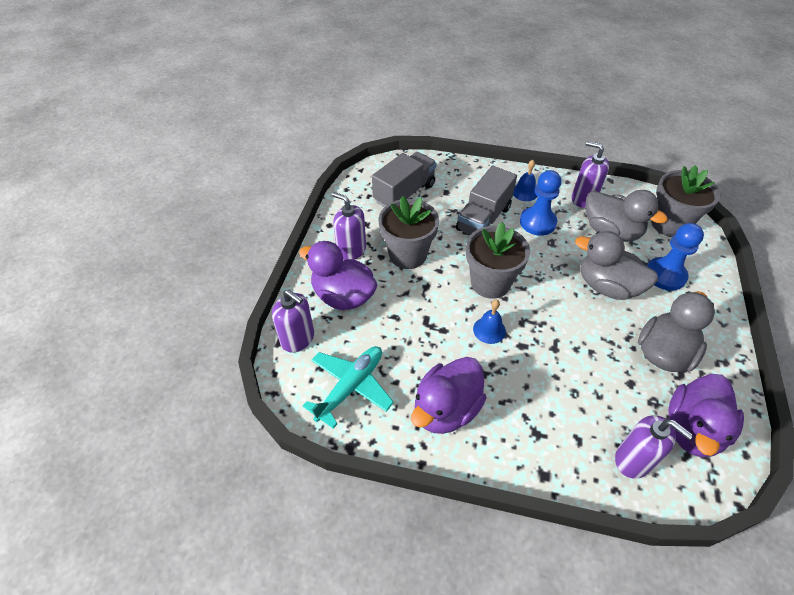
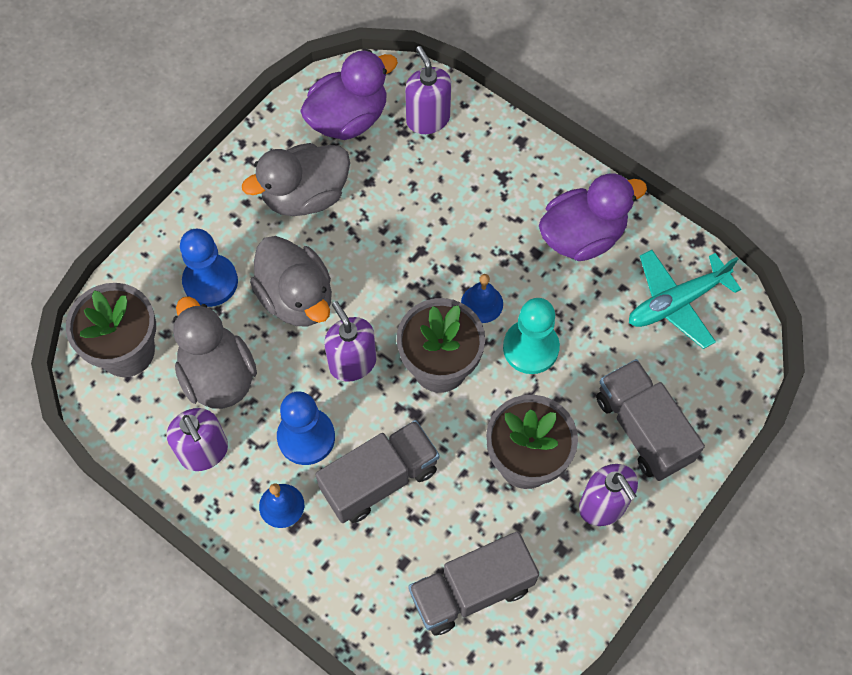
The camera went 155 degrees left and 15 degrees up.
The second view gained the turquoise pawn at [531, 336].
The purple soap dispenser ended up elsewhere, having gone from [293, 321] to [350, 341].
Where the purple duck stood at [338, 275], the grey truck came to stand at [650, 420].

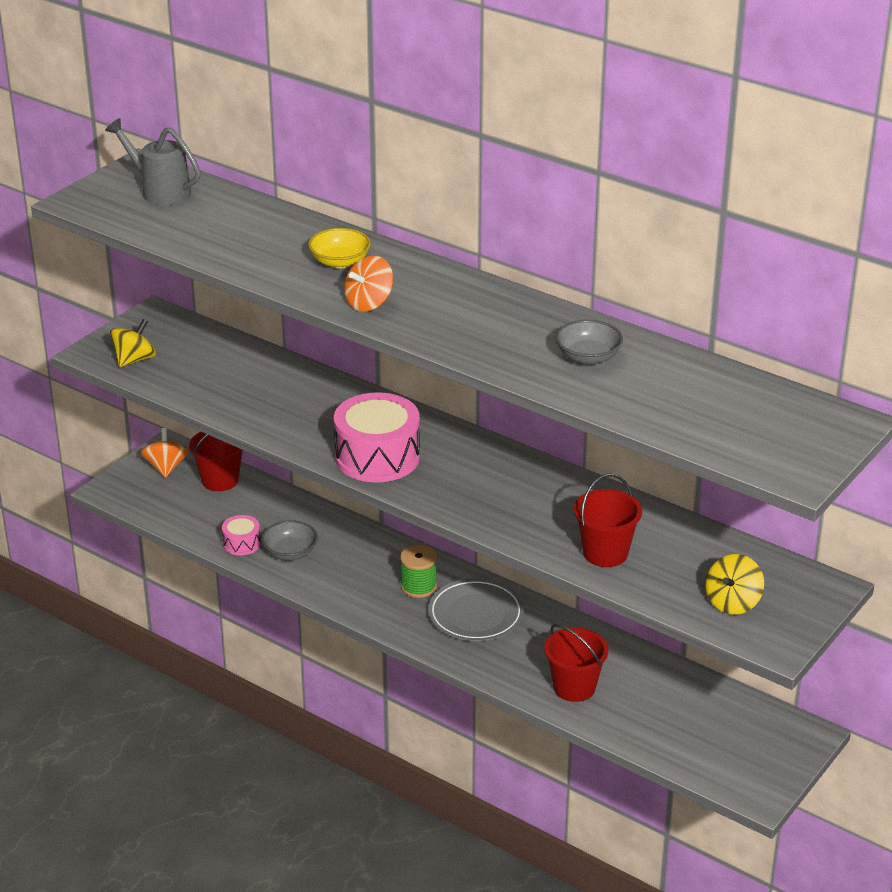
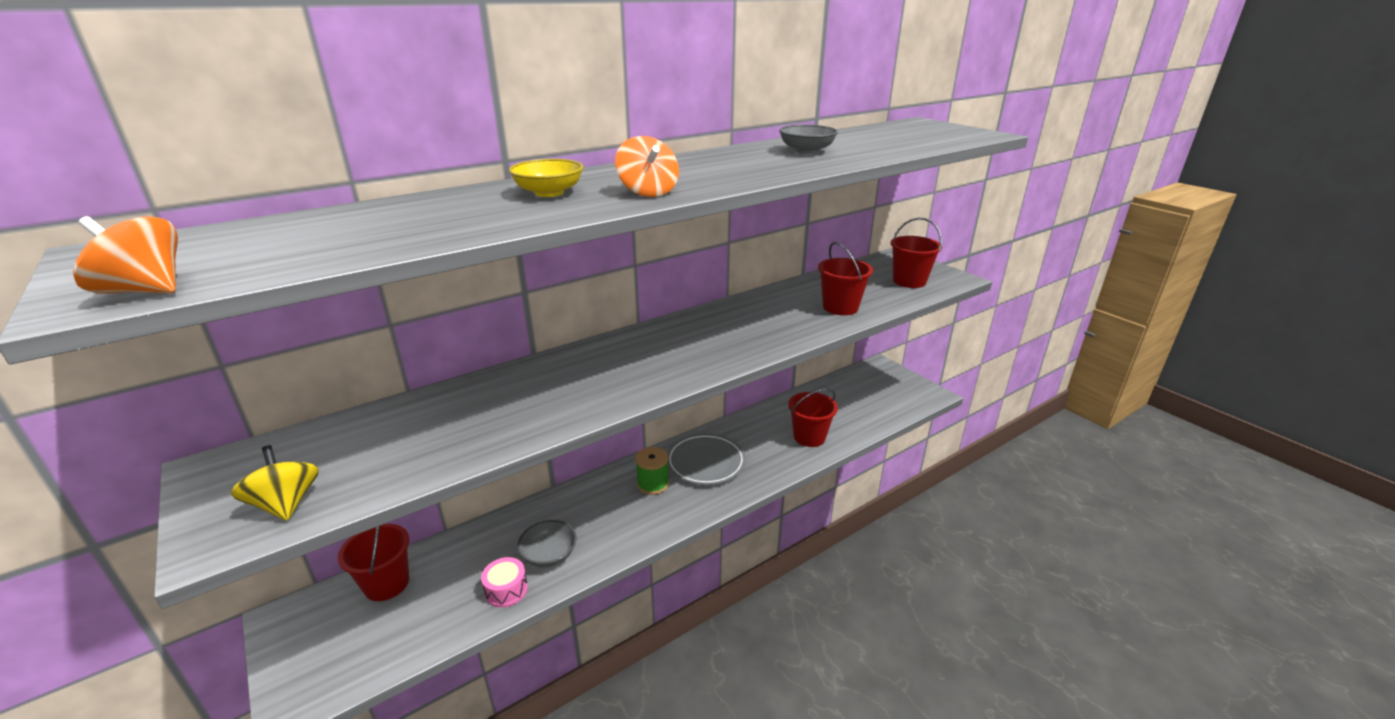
The camera went 70 degrees left and 5 degrees down.
The second view lost the grey watering can at [153, 161].
The second view lost the pink drum at [377, 437].
The orange spinning top ended up elsewhere, having gone from [165, 453] to [125, 254].
Where the yellow spinning top stood at [734, 584], the red bucket came to stand at [916, 253].

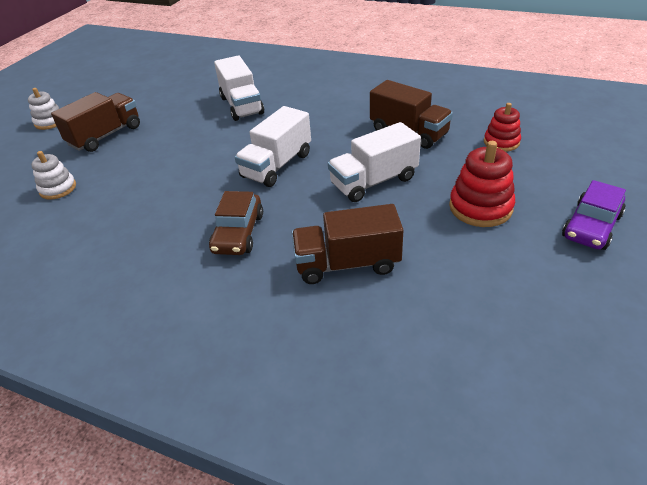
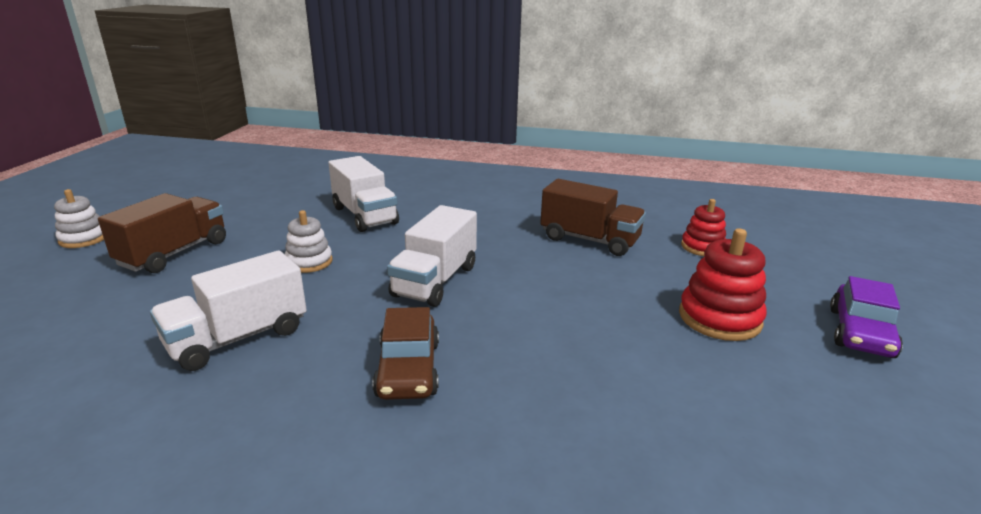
The camera went 15 degrees left and 15 degrees down.
The second view lost the brown truck at [348, 244].
The white stacking toy ended up elsewhere, having gone from [53, 175] to [308, 241].
The white truck ended up elsewhere, having gone from [374, 162] to [228, 311].

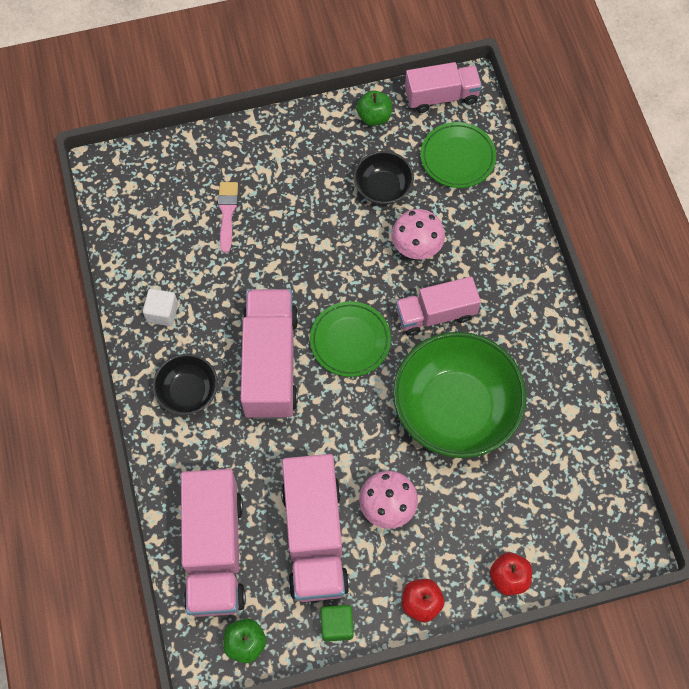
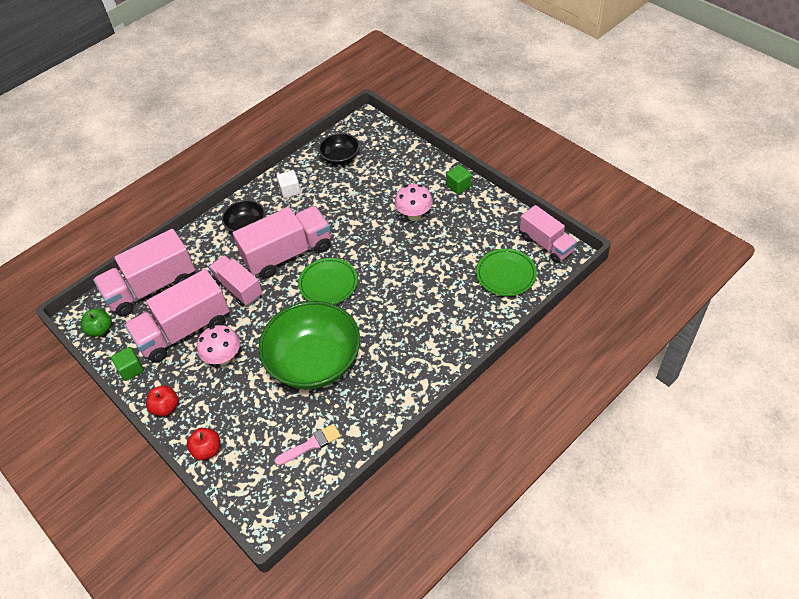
The camera went 65 degrees right and 15 degrees down.
The second view lost the green apple at [374, 108].
The second view gained the green cube at [459, 179].
The pink brush ended up elsewhere, having gone from [228, 217] to [308, 444].
The black bowl ended up elsewhere, having gone from [384, 178] to [339, 149].
The pink mushroom ended up elsewhere, having gone from [418, 234] to [414, 202].
The pink truck ended up elsewhere, having gone from [438, 306] to [235, 280].

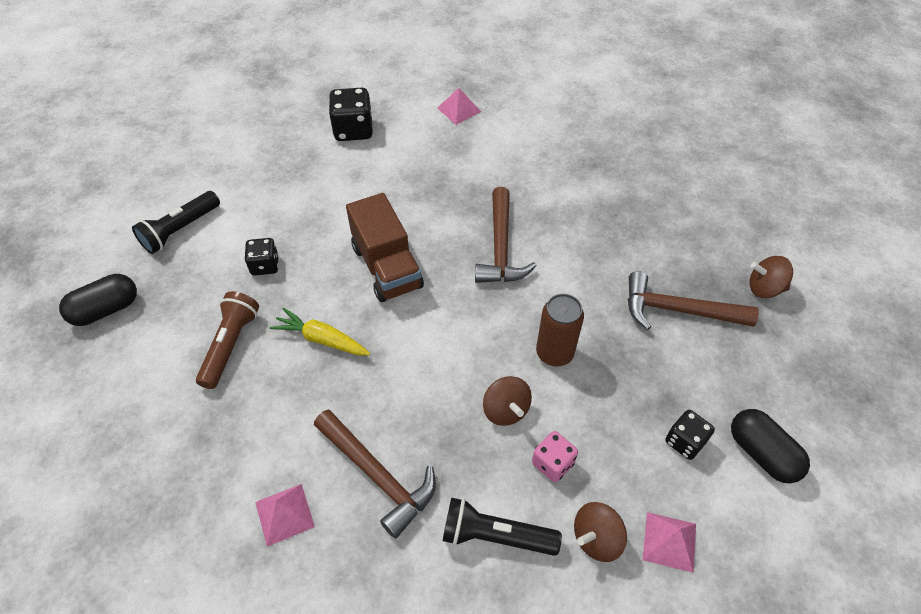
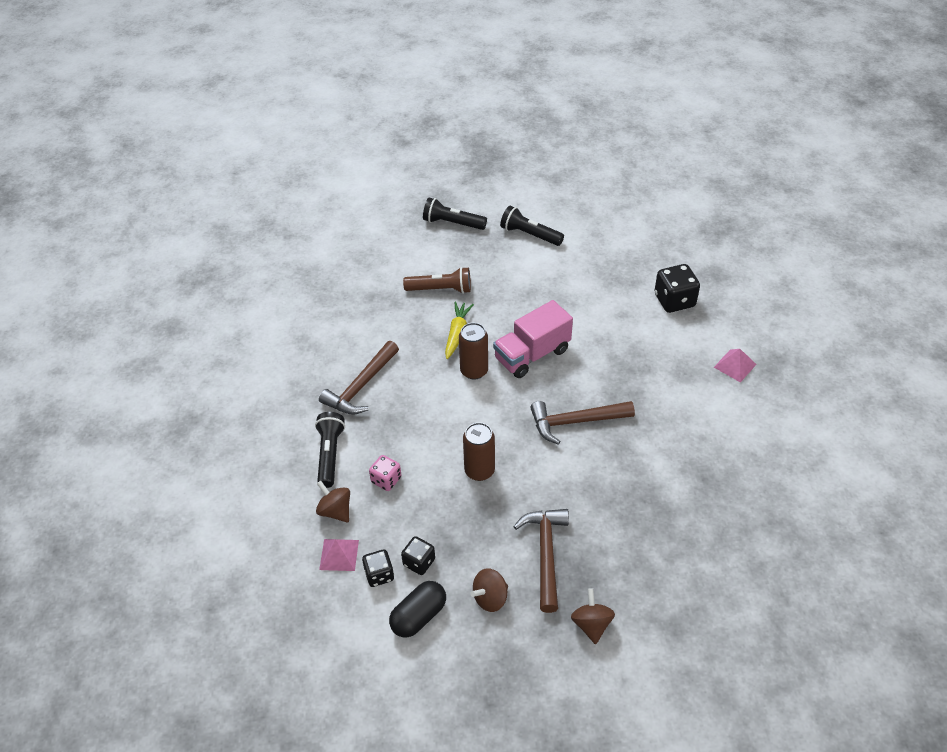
The camera went 80 degrees right and 5 degrees down.
The second view lost the pink pyramid at [285, 515].
The second view gained the brown can at [473, 351].
The black dice ended up elsewhere, having gone from [261, 257] to [378, 568].
The brown spinning top ended up elsewhere, having gone from [507, 401] to [489, 590].
Where the black capsule stood at [98, 300], the black flashlight came to stand at [455, 214].
What was the brown truck at [385, 247] turned into the pink truck at [533, 339].

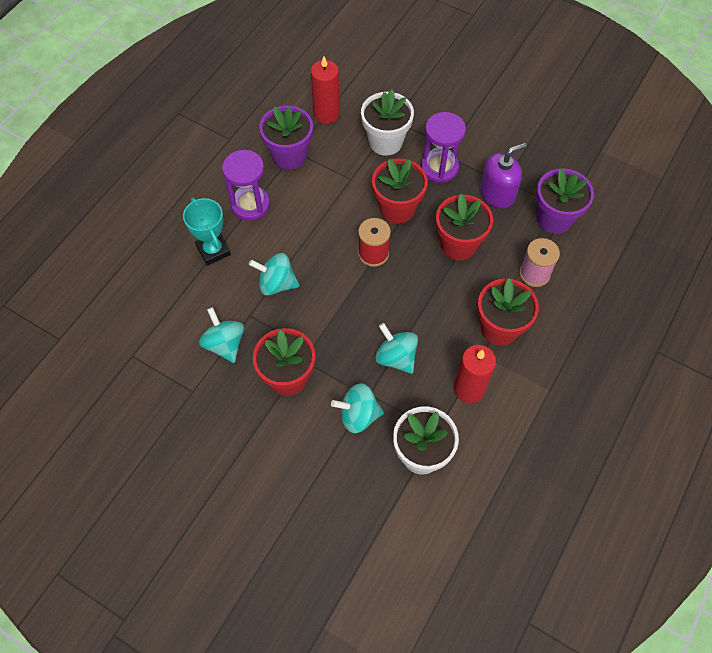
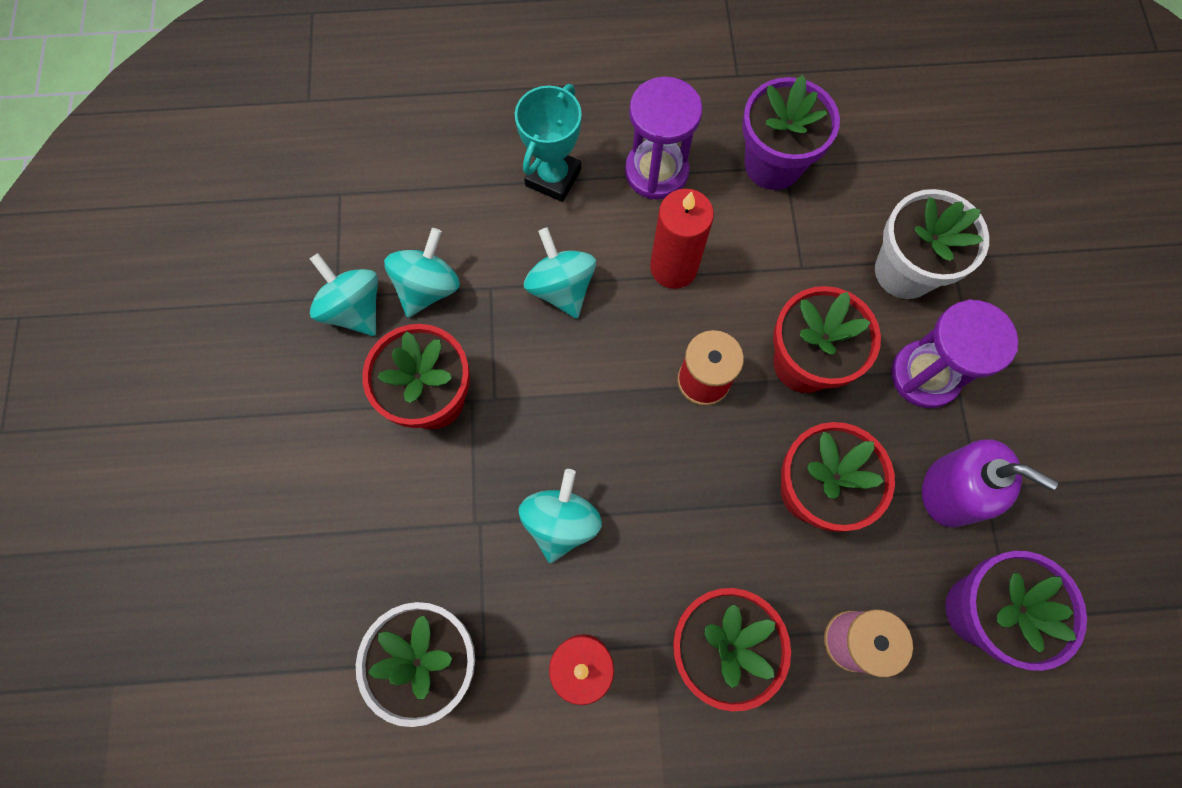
The camera went 55 degrees right and 10 degrees up.
The red candle ended up elsewhere, having gone from [325, 90] to [682, 239].
The turquoise spinning top ended up elsewhere, having gone from [357, 408] to [344, 294].

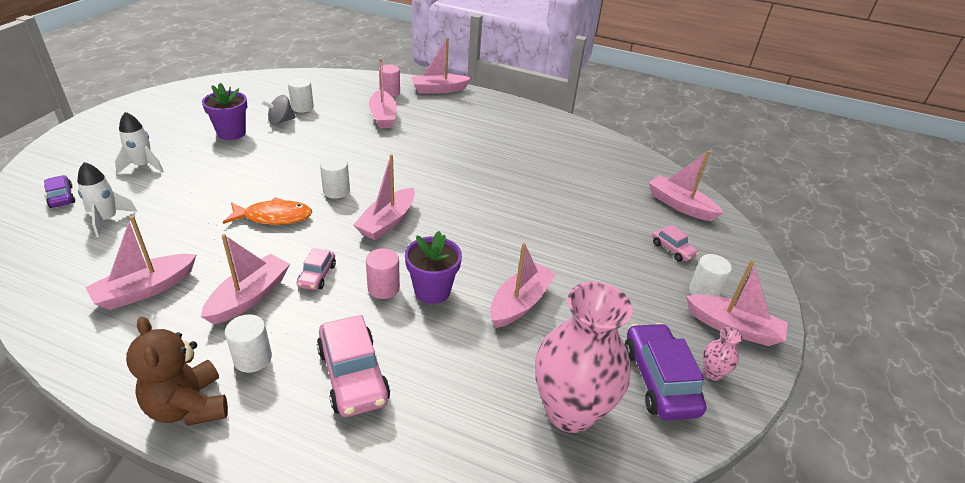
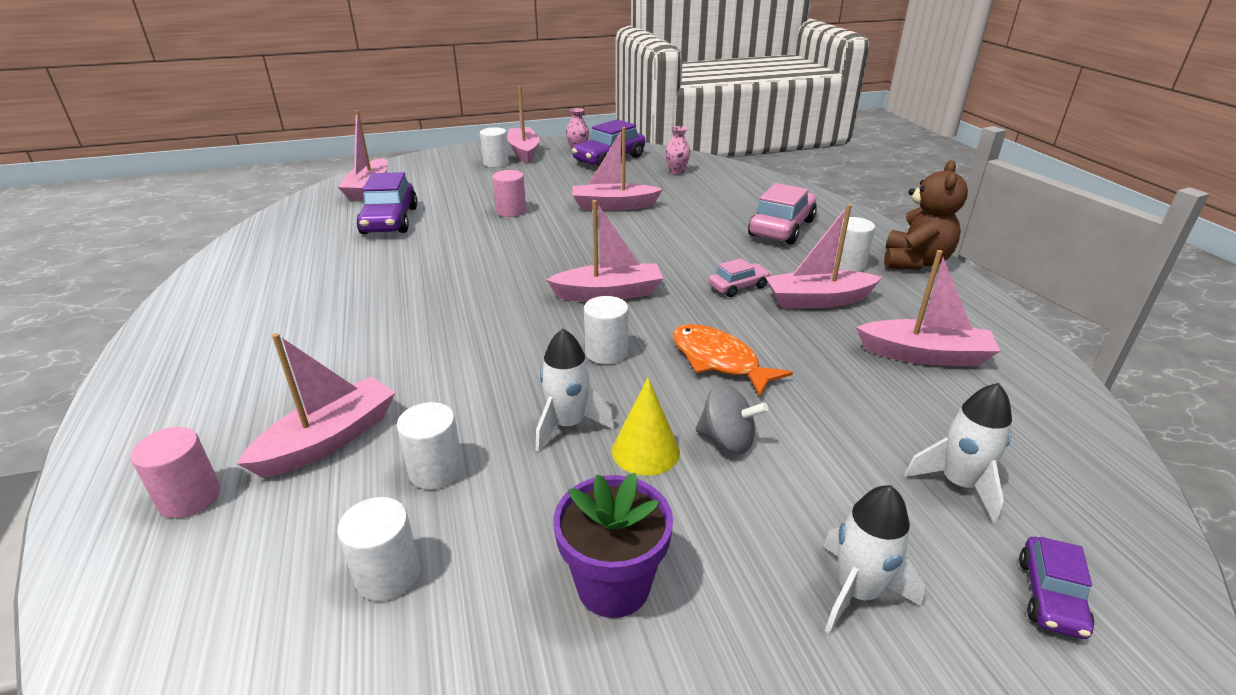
The camera went 125 degrees left and 5 degrees down.
The second view lost the purple flower pot at [433, 267].
The second view lost the pink boat at [441, 65].
The second view lost the pink car at [675, 243].
The second view gained the purple car at [387, 203].
The second view gained the white cylinder at [430, 445].
The second view gained the white rocket at [575, 390].
The second view gained the yellow cone at [646, 427].
The grey spinning top ended up elsewhere, having gone from [278, 110] to [732, 418].
The pink cylinder ended up elsewhere, having gone from [383, 273] to [509, 193].
The size of the pink vase at [584, 357] changed by a factor of 0.40.

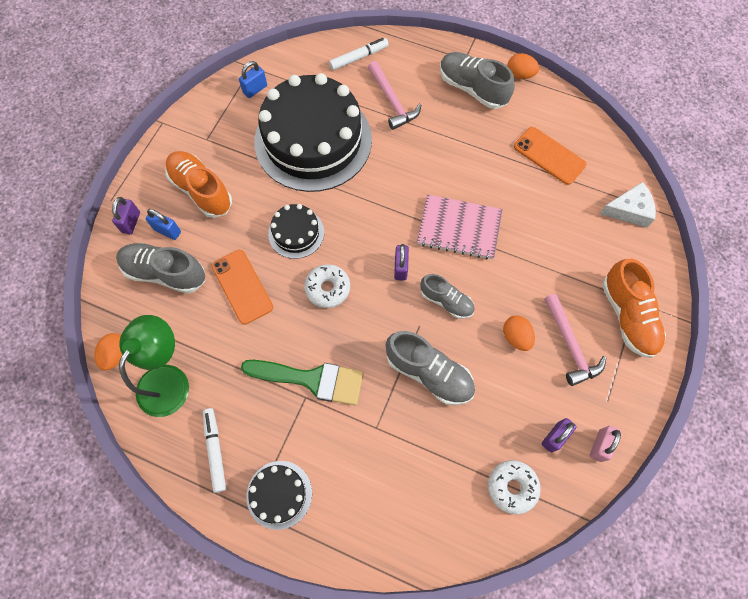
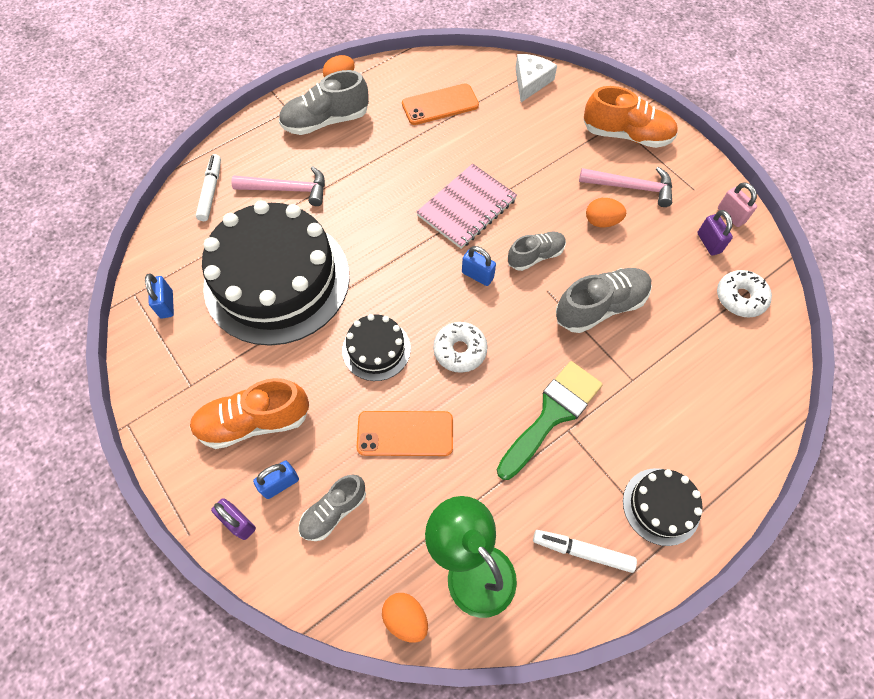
The camera went 60 degrees left and 5 degrees down.
What was the purple padlock at [401, 262] turned into the blue padlock at [479, 266].
The size of the grey shoe at [160, 268] changed by a factor of 0.64.

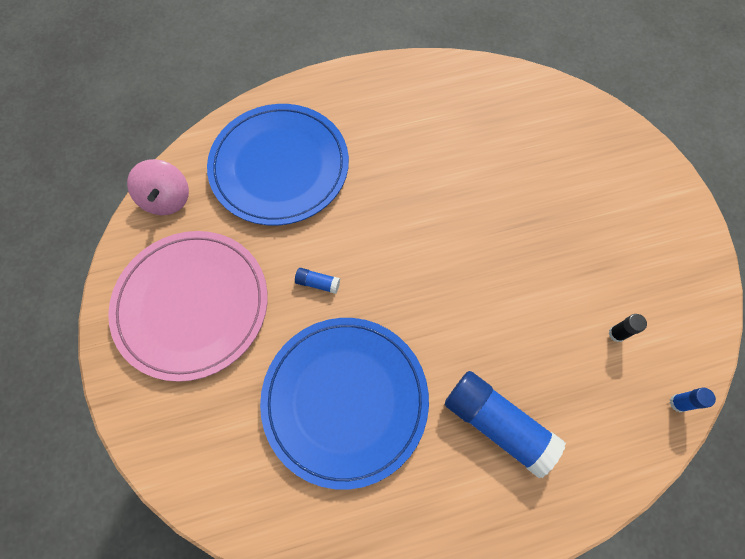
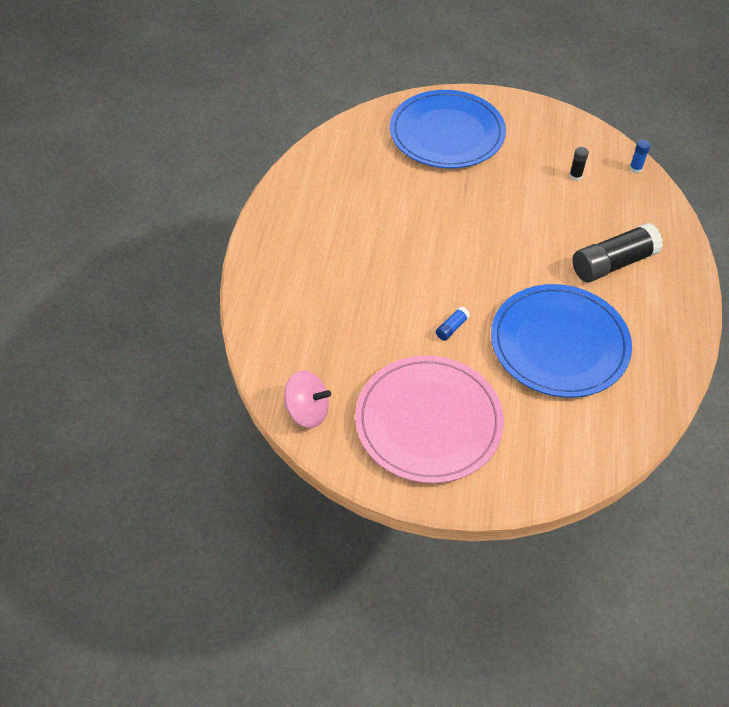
The camera went 65 degrees left and 15 degrees down.
The blue plate ended up elsewhere, having gone from [278, 165] to [448, 129].
What was the blue glue stick at [505, 424] turned into the black glue stick at [618, 252].

